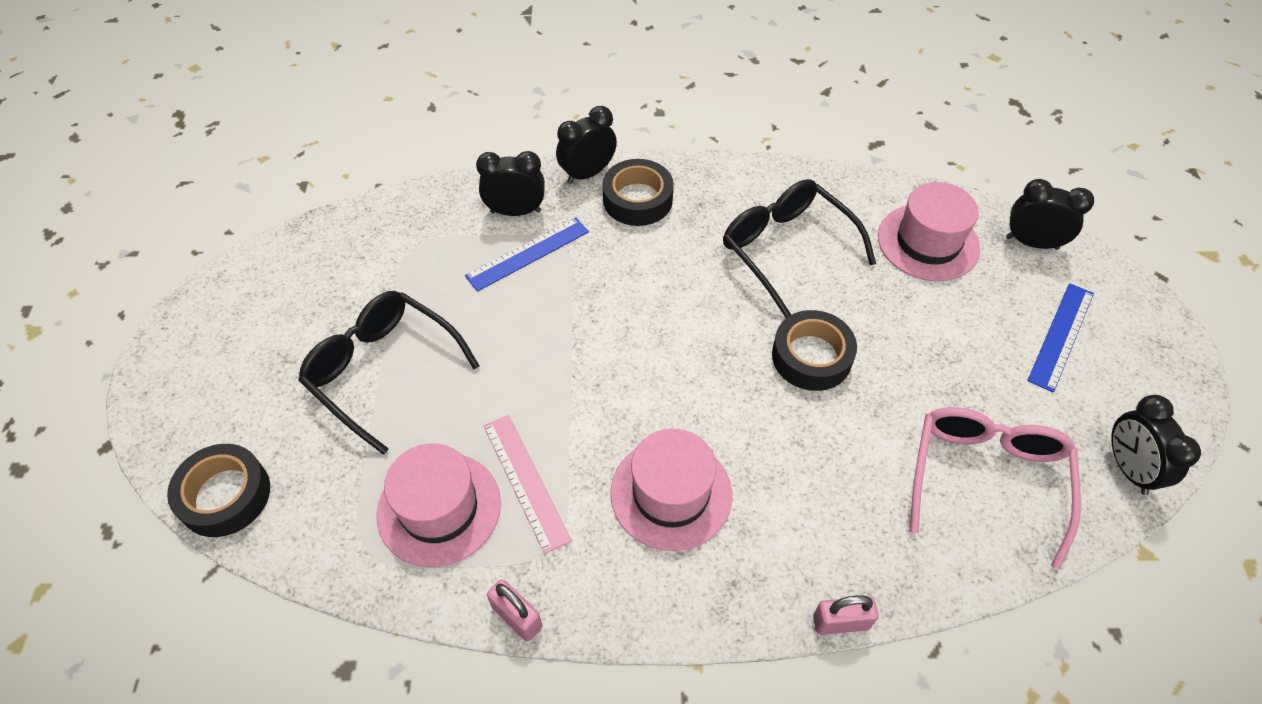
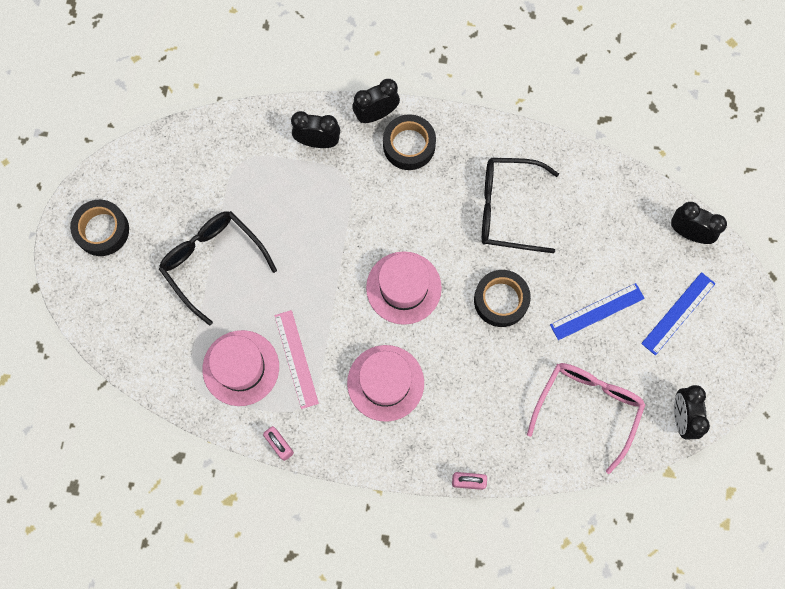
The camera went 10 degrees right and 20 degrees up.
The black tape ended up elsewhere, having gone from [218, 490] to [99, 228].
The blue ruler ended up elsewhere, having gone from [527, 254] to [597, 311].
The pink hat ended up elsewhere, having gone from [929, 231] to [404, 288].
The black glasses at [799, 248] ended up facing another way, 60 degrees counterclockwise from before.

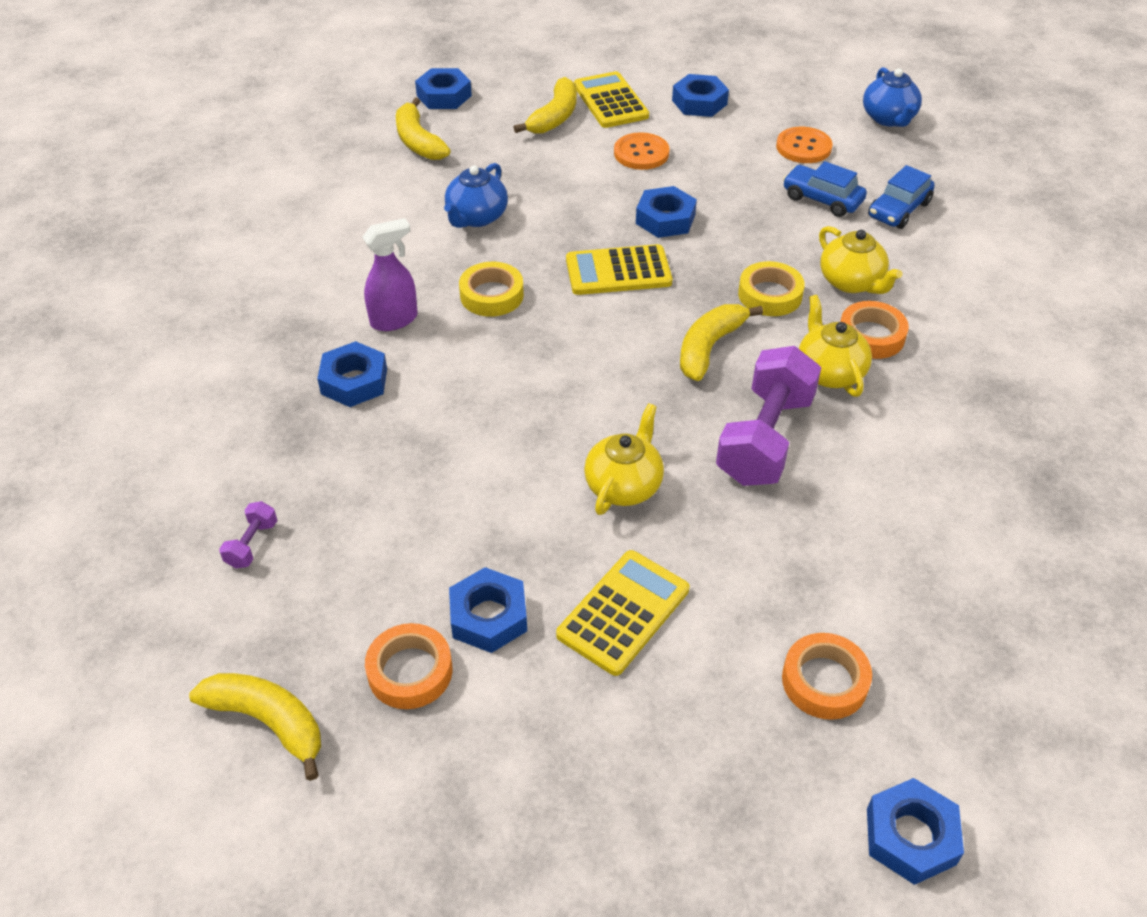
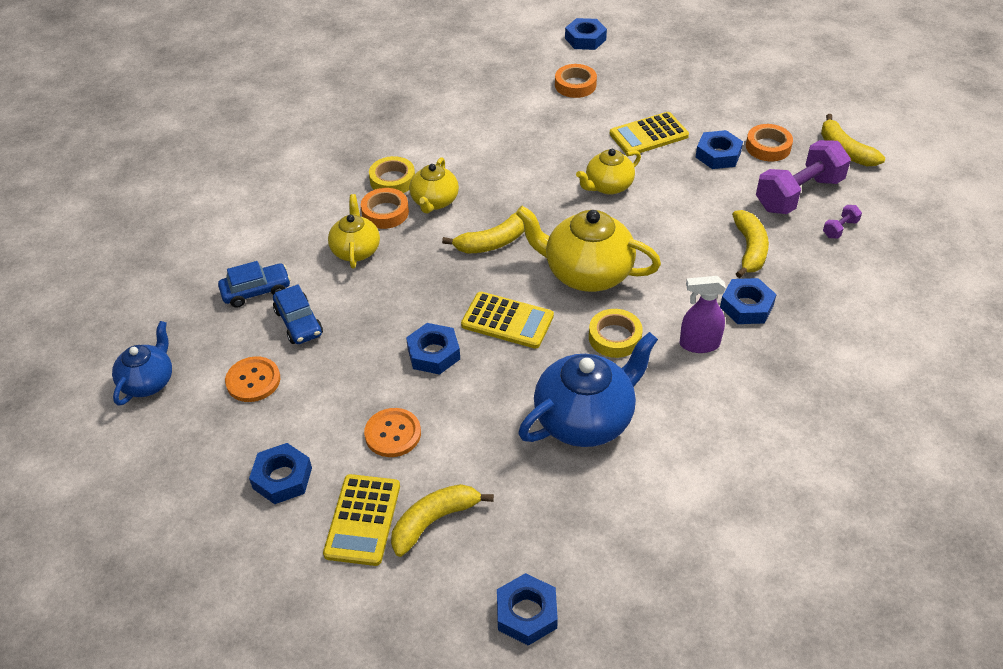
The camera went 150 degrees left and 0 degrees up.
The second view gained the yellow teapot at [588, 249].
The yellow banana ended up elsewhere, having gone from [423, 128] to [750, 244].
The purple dumbbell ended up elsewhere, having gone from [768, 416] to [803, 177].
The yellow tape ended up elsewhere, having gone from [771, 288] to [392, 174].
The size of the blue teapot at [476, 195] changed by a factor of 1.67.

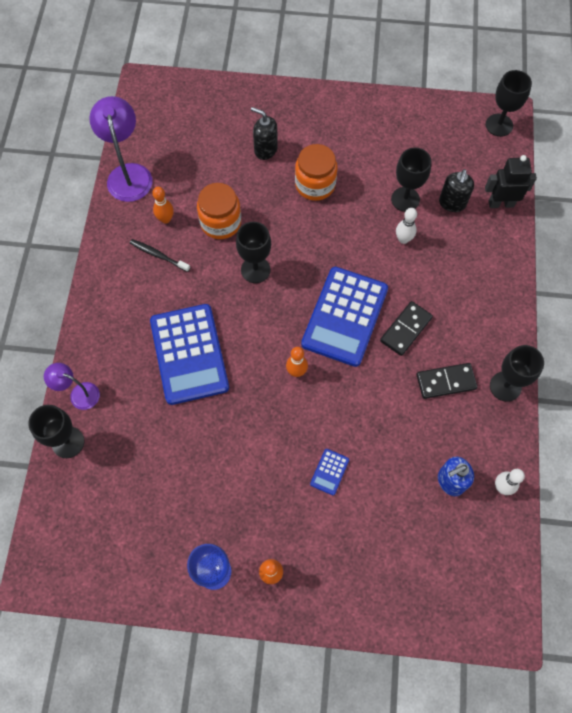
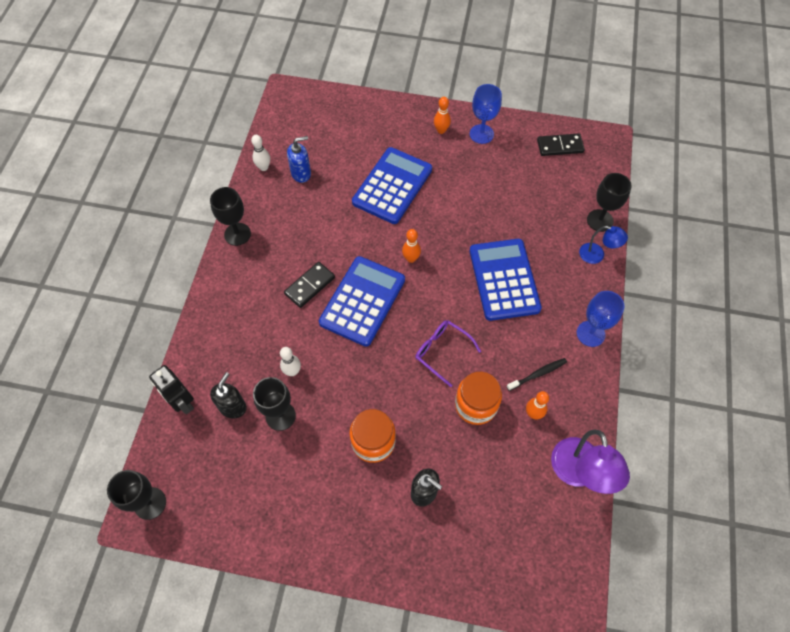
The camera went 175 degrees left and 5 degrees down.
The second view gained the blue goblet at [600, 319].
The black domino ended up elsewhere, having gone from [447, 381] to [561, 144].
Where the black goblet stood at [253, 252], the purple glasses came to stand at [448, 353].
What was the purple lamp at [72, 386] turned into the blue lamp at [603, 245].
The black toothbrush at [160, 255] ended up facing another way, 60 degrees counterclockwise from before.
The black robot at [511, 181] ended up facing another way, 45 degrees clockwise from before.
The size of the blue calculator at [329, 472] changed by a factor of 2.48.

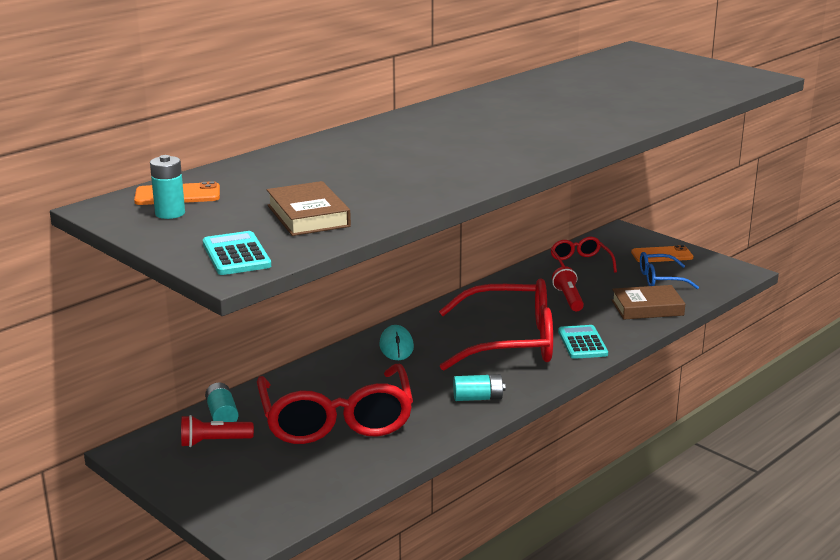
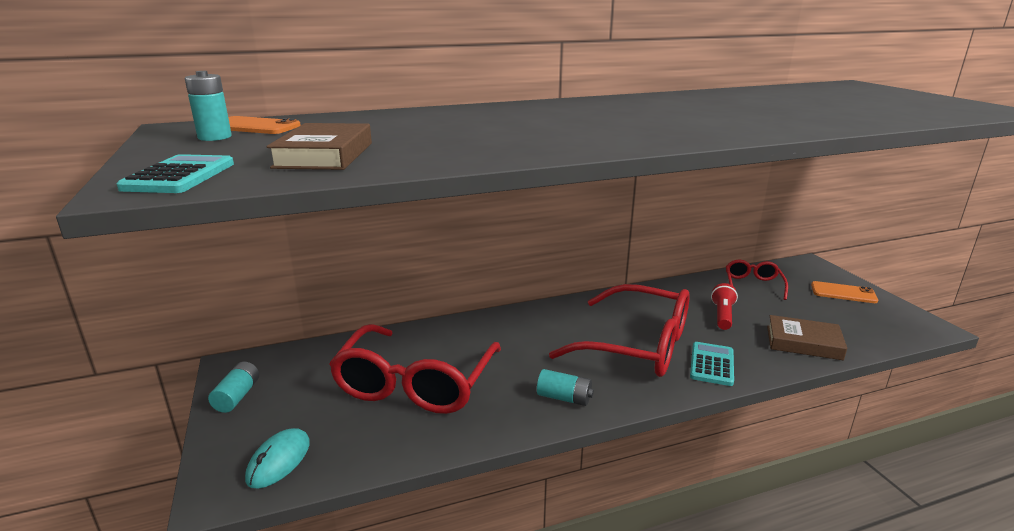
The camera went 25 degrees right and 0 degrees up.
The second view lost the red flashlight at [217, 431].
The second view lost the blue glasses at [669, 270].
The turquoise battery ended up elsewhere, having gone from [222, 402] to [233, 387].
The turquoise mouse ended up elsewhere, having gone from [397, 342] to [277, 458].

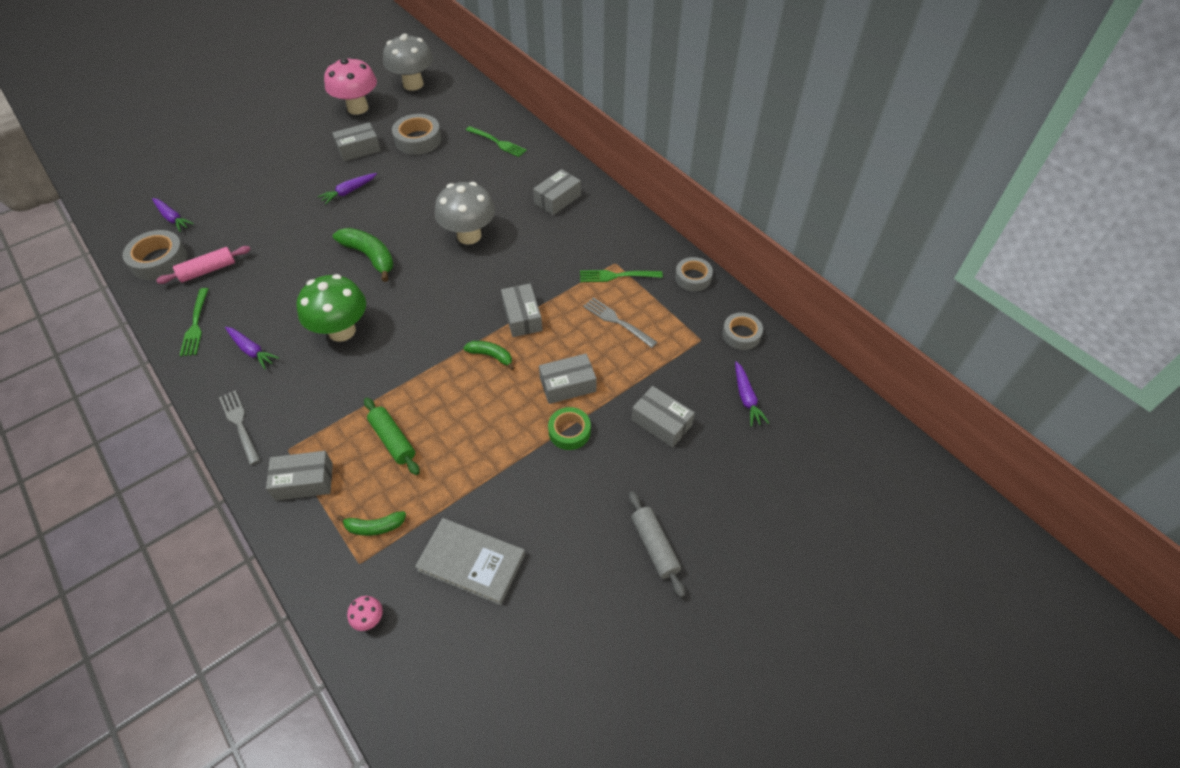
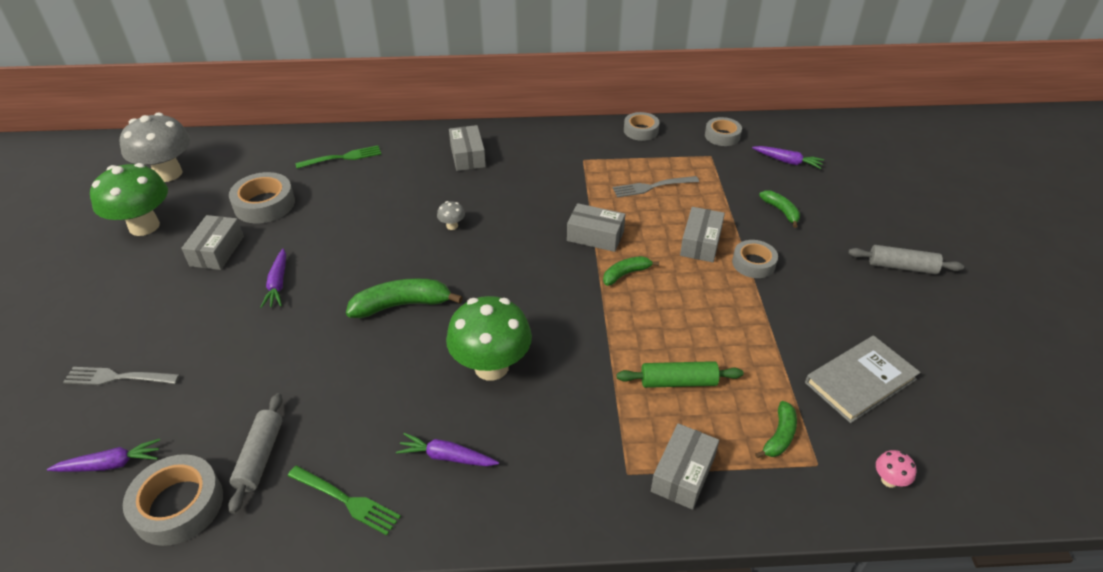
The camera went 55 degrees left and 10 degrees down.
The second view lost the green fork at [621, 276].
The grey fork ended up elsewhere, having gone from [239, 427] to [121, 376].
Where the grey box stood at [663, 417], the green banana came to stand at [779, 209].
What was the pink rolling pin at [203, 265] turned into the grey rolling pin at [255, 453].
What was the pink mushroom at [350, 85] turned into the green mushroom at [129, 199].
What was the green tape at [569, 428] turned into the grey tape at [755, 259].
The purple carrot at [252, 348] ended up facing another way, 150 degrees counterclockwise from before.
The size of the grey mushroom at [465, 213] changed by a factor of 0.40.

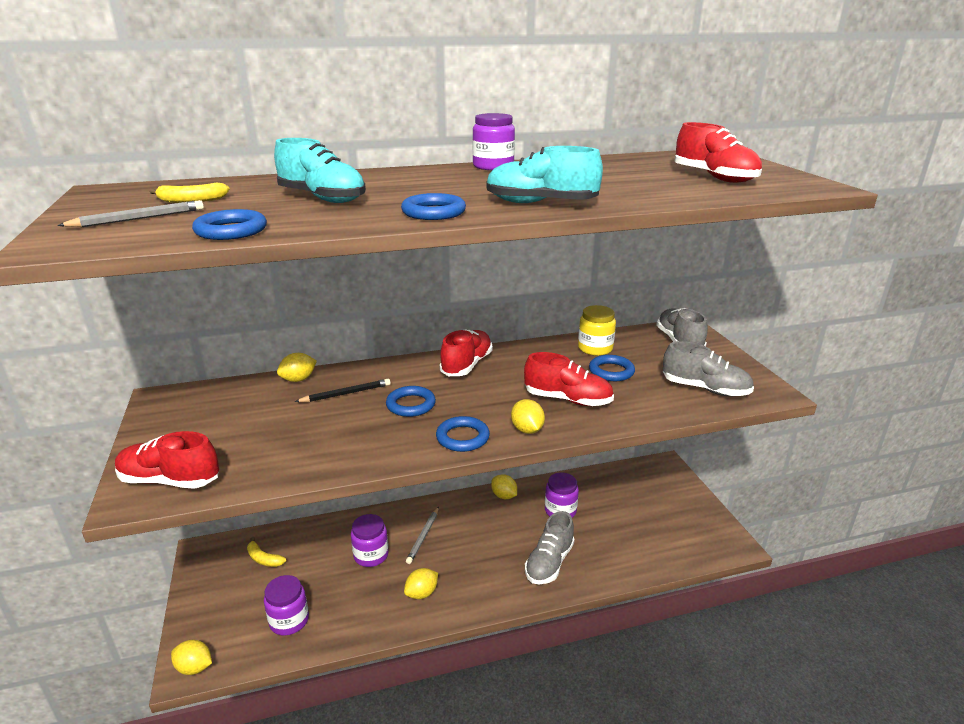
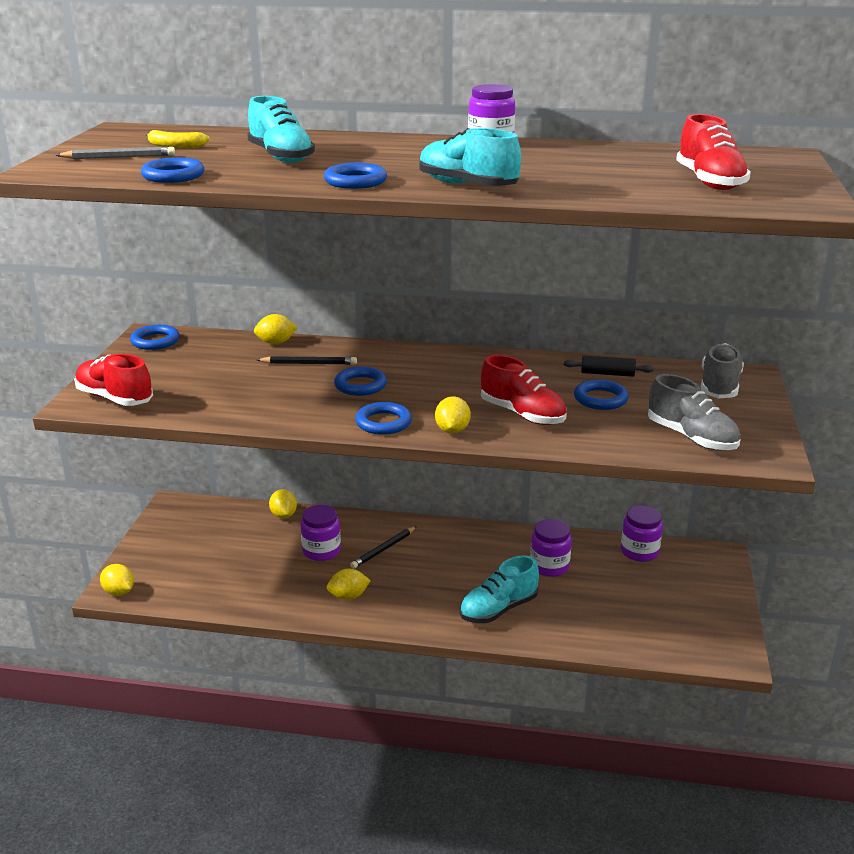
The camera went 25 degrees right and 0 degrees up.
The second view lost the yellow banana at [266, 552].
The second view lost the red shoe at [466, 352].
The second view gained the blue ring at [155, 337].
The purple jar ended up elsewhere, having gone from [286, 605] to [642, 533].
The yellow lemon ended up elsewhere, having gone from [504, 486] to [283, 503].
Where the yellow jar stood at [597, 330], the black rolling pin came to stand at [609, 366].
What was the grey pencil at [422, 535] turned into the black pencil at [383, 547].
What was the grey shoe at [550, 547] turned into the turquoise shoe at [499, 589].

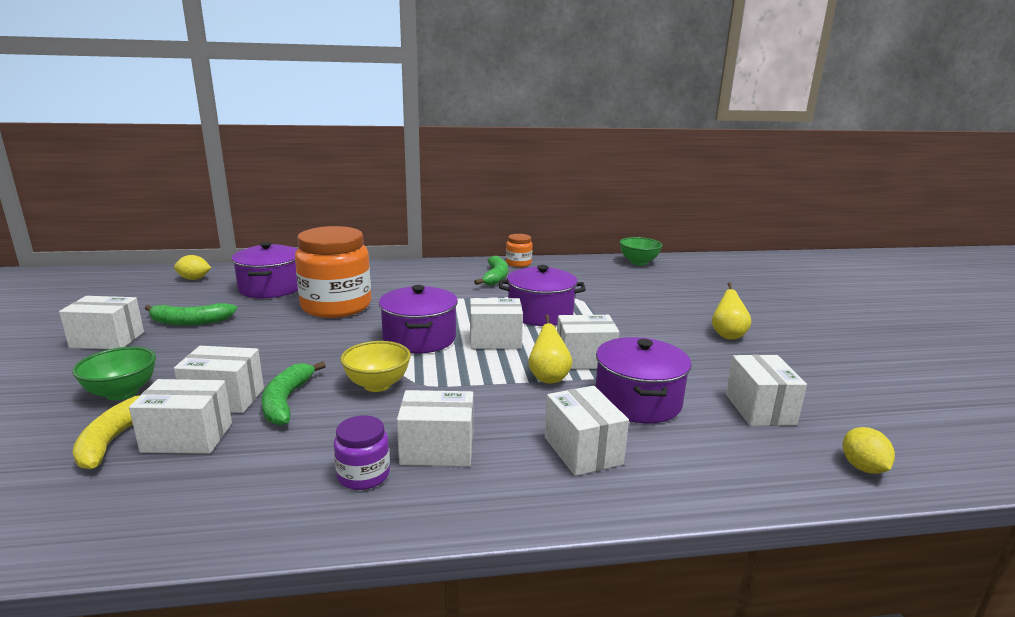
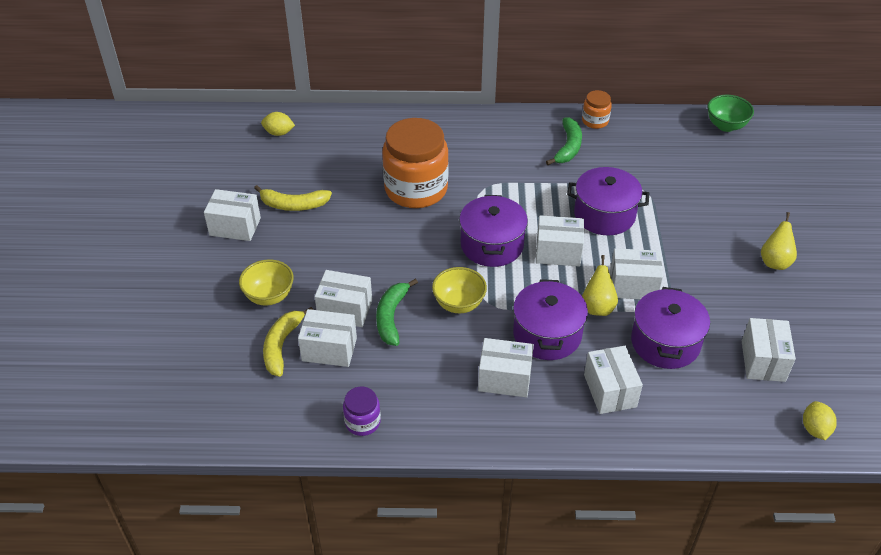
The camera went 10 degrees right and 25 degrees up.
The purple pot ended up elsewhere, having gone from [265, 270] to [550, 319].
The purple jar ended up elsewhere, having gone from [362, 452] to [362, 411].
What was the green bowl at [114, 373] turned into the yellow bowl at [266, 282].
What was the green banana at [191, 314] turned into the yellow banana at [293, 198].

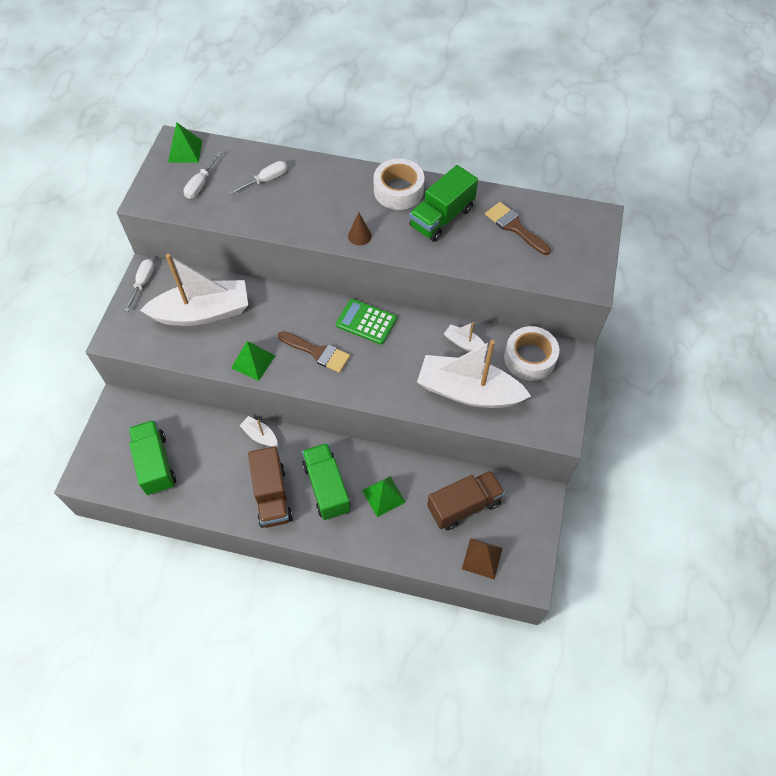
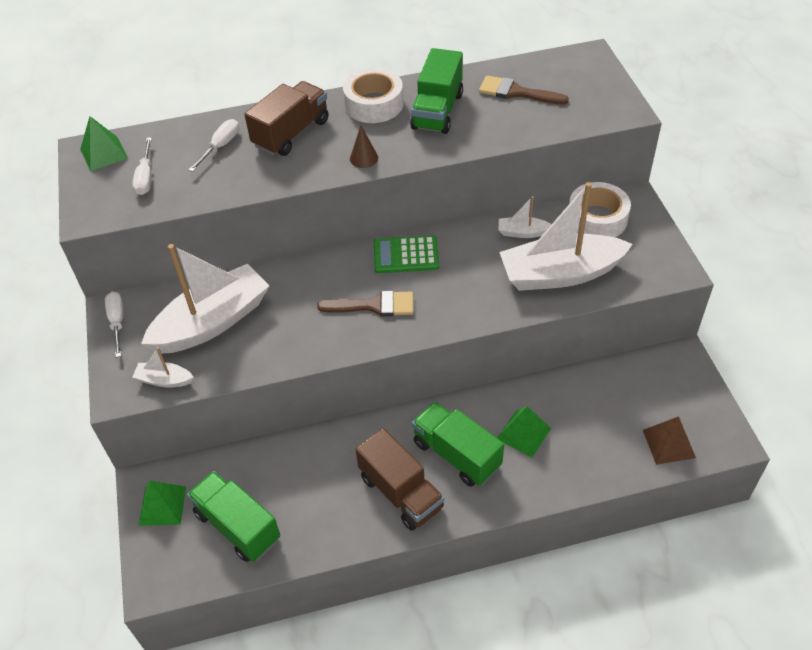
The camera went 25 degrees left and 10 degrees down.
The green pyramid ended up elsewhere, having gone from [253, 361] to [162, 503].
The white boat ended up elsewhere, having gone from [258, 431] to [162, 367].
The brown truck ended up elsewhere, having gone from [466, 500] to [286, 118].

